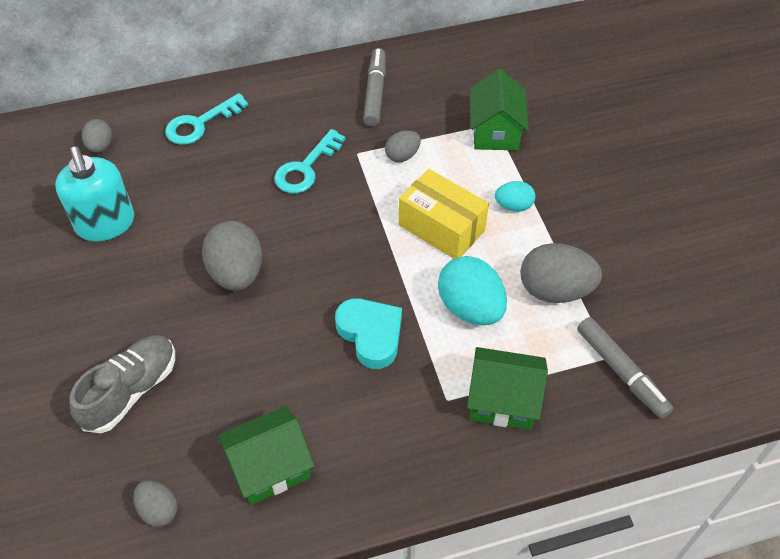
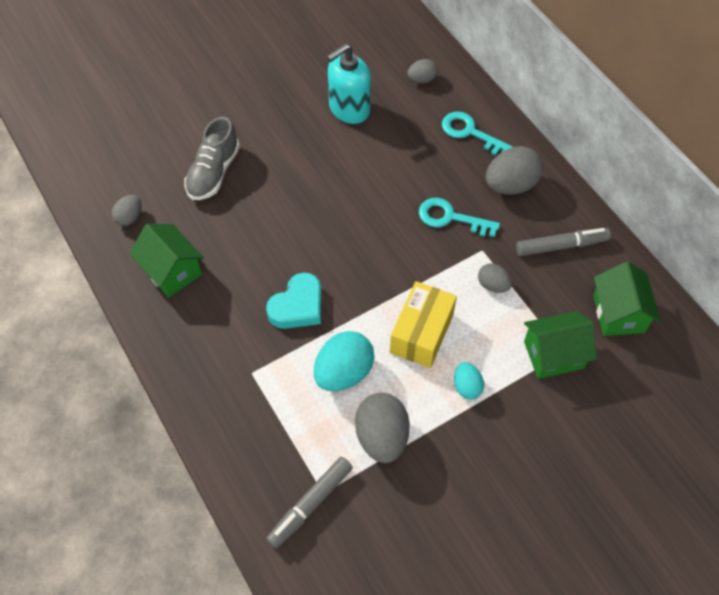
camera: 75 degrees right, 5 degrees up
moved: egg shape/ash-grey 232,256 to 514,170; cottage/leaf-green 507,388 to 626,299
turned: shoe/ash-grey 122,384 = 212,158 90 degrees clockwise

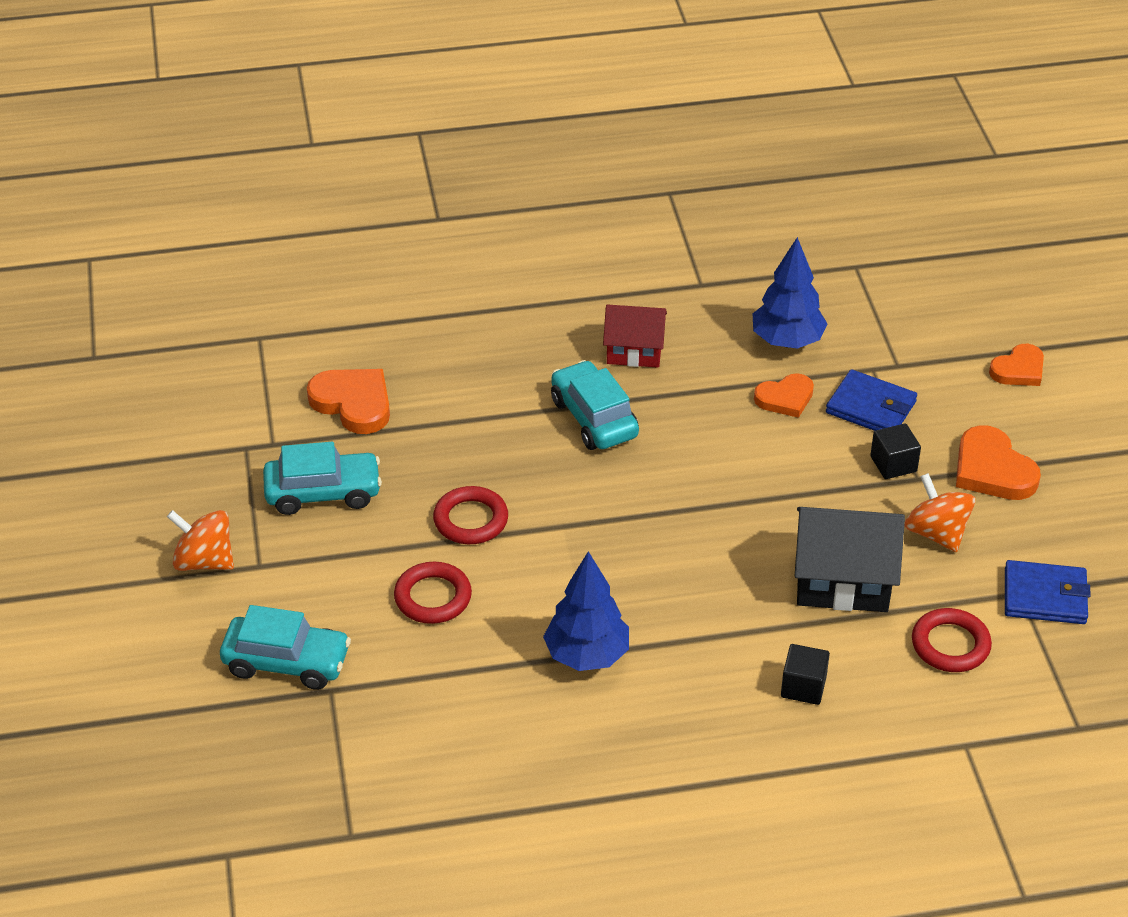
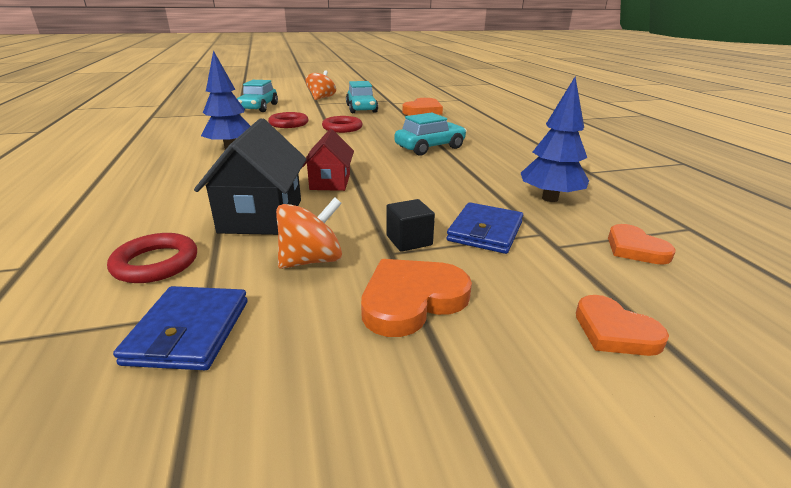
camera: 85 degrees right, 15 degrees down
removed: block/ebony 805,674
moved: cottage/crimson 635,336 to 328,160; heart shape/bright orange 784,395 to 642,244

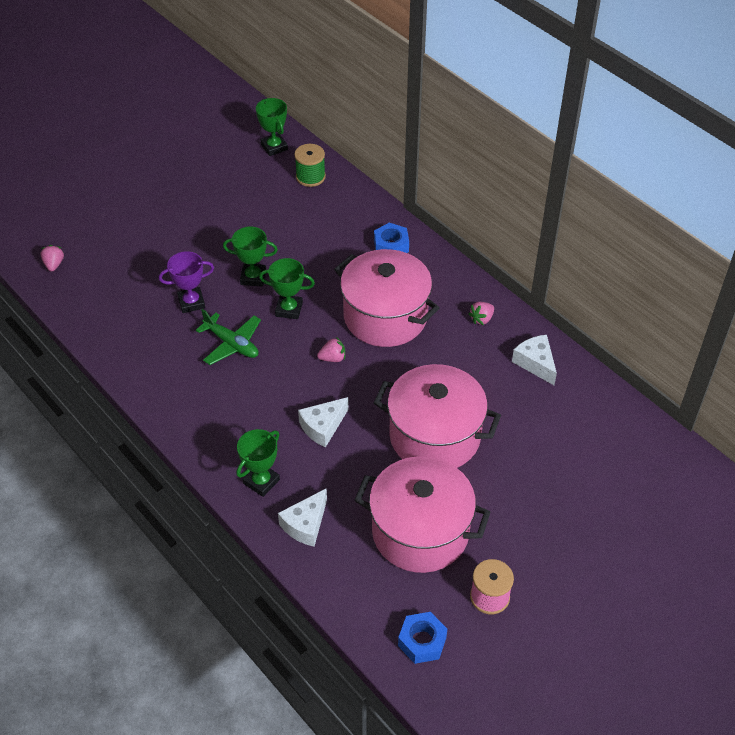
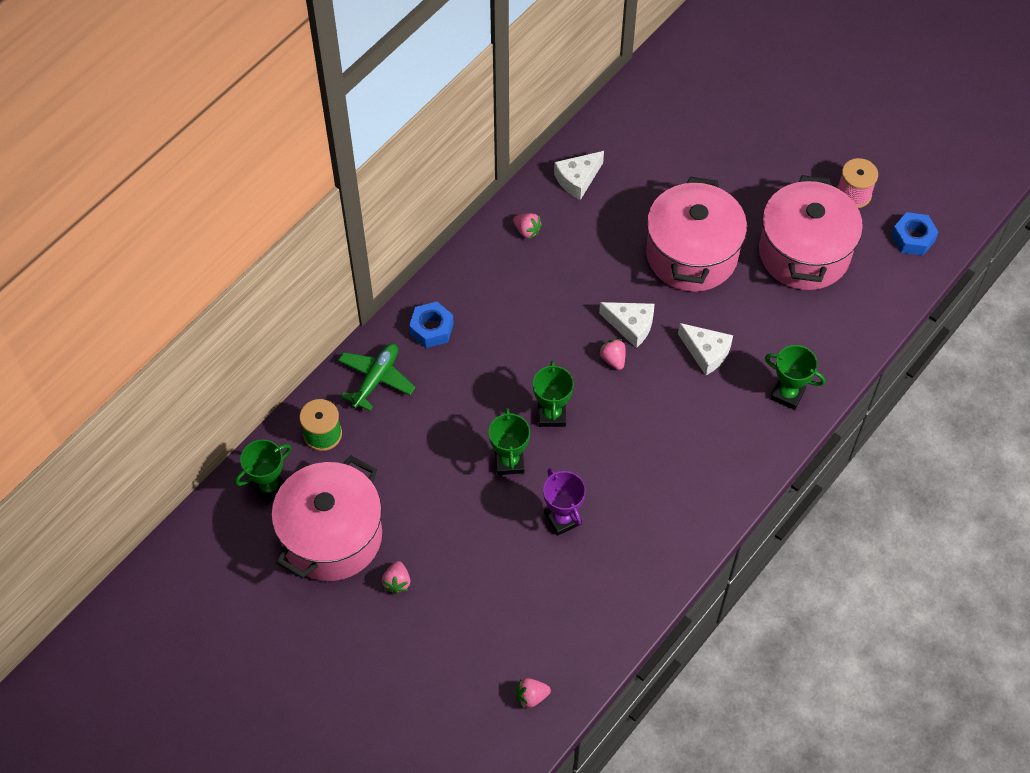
camera: 100 degrees left, 10 degrees up
added: strawberry/rose-pink 396,577
moved: stockpot/rose-pink 387,298 to 326,518; aeroplane/leaf-green 228,337 to 376,377; cheese/snow-white 302,517 to 627,325

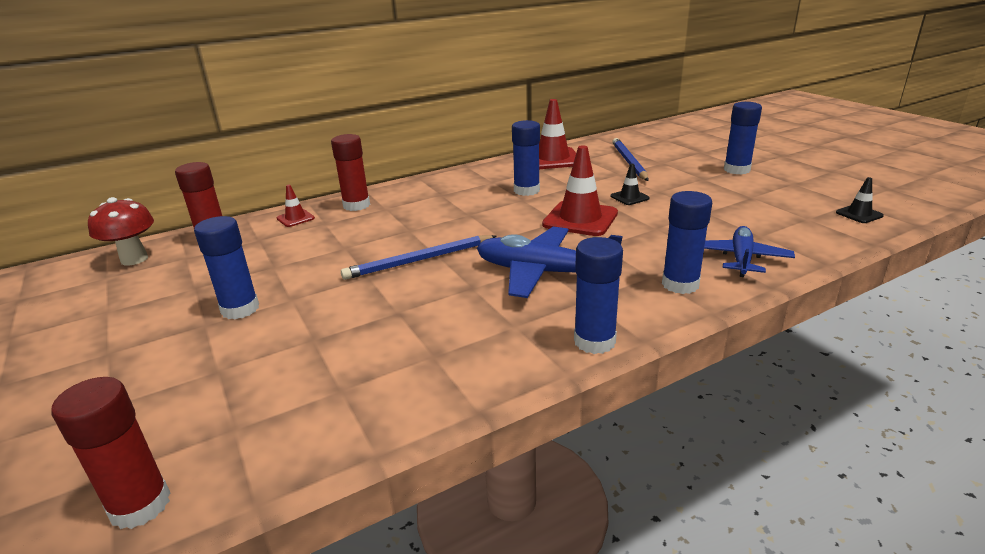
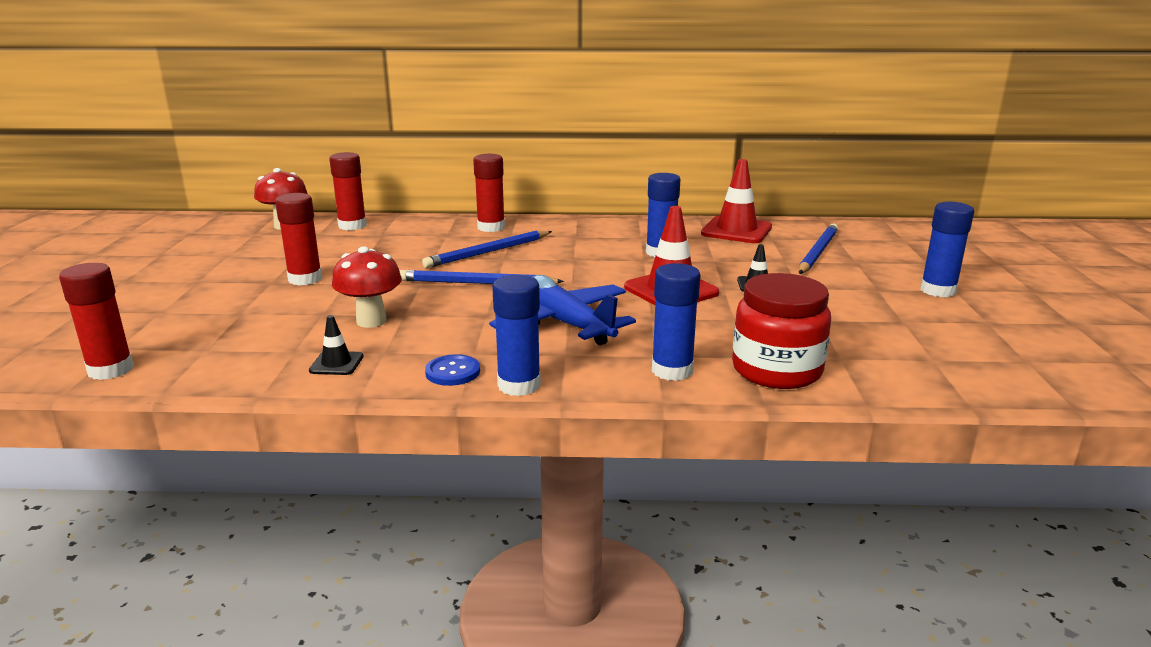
camera: 30 degrees right, 5 degrees down
removed: traffic cone/crimson 296,206
added: fungus/crimson 367,287; pencil/royal blue 487,249; shirt button/royal blue 452,370
moved: traffic cone/ebony 860,200 to 336,345
replaced: aeroplane/royal blue 749,251 to jam jar/crimson 781,331
recoloured: stick of glue/royal blue 226,267 to stick of glue/crimson 298,239

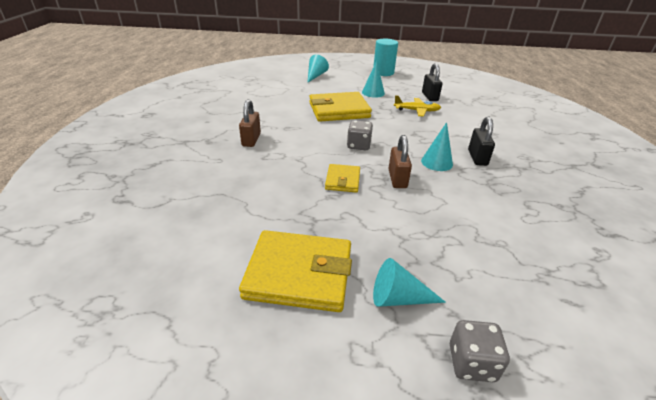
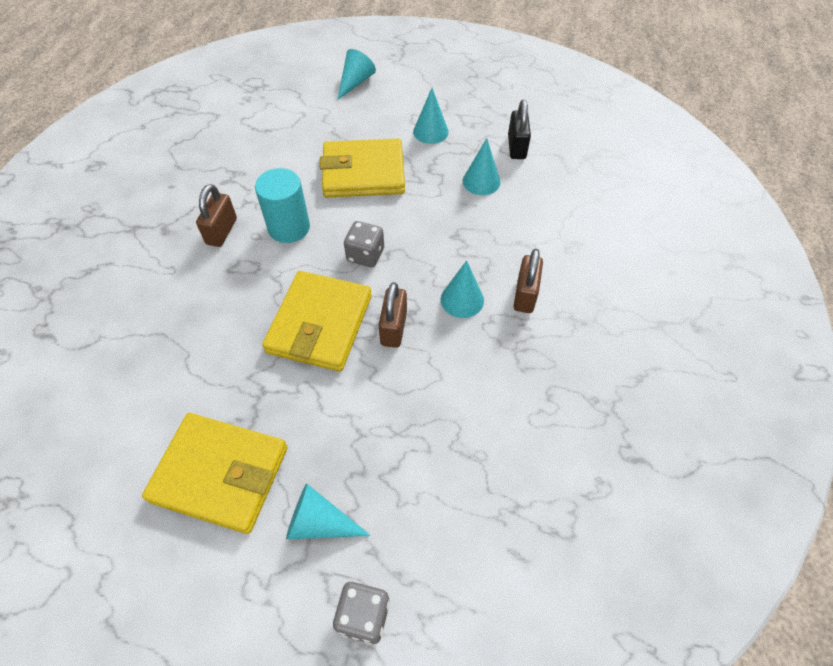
camera: 10 degrees right, 20 degrees up
moved: cylinder/aqua 385,57 to 282,205
replaced: aeroplane/bright yellow 417,106 to cone/aqua 481,166
recoloured: lock/ebony 481,141 to lock/brown 528,281
resized: billfold/bright yellow 342,178 = 317,321 x1.89

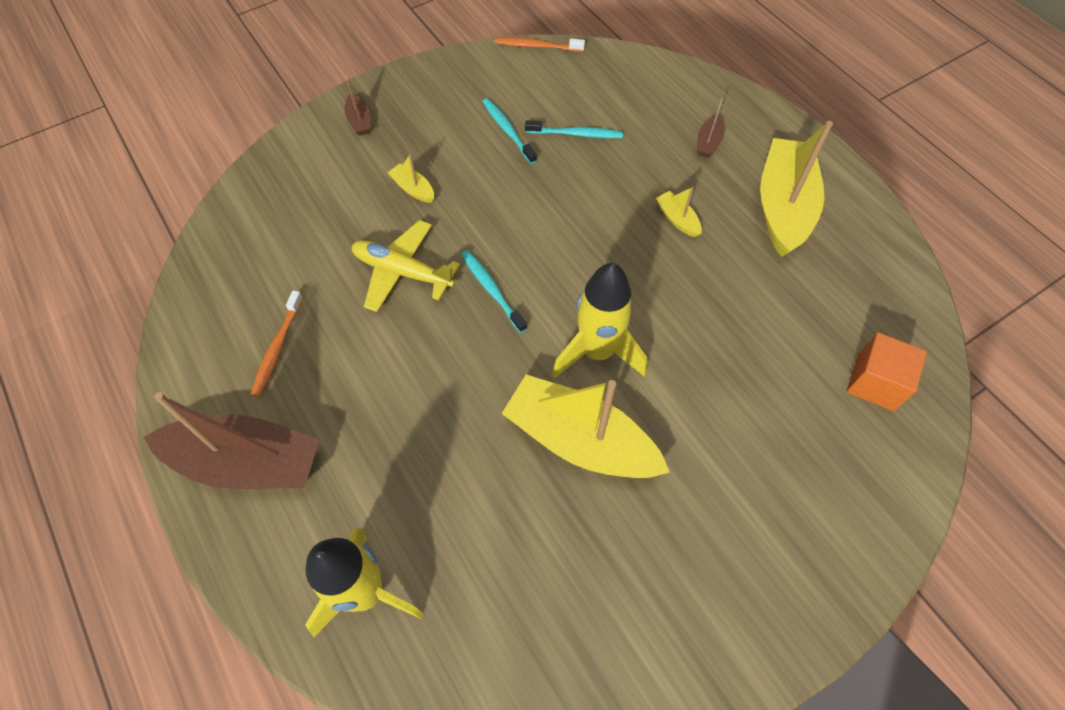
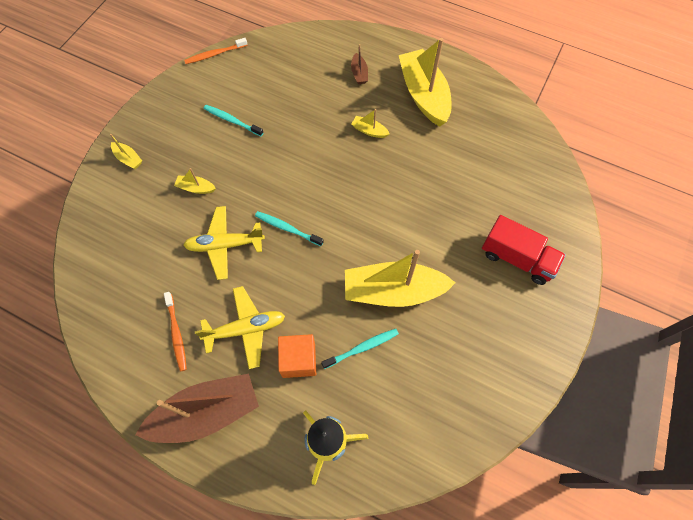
camera: 30 degrees left, 5 degrees up
removed: rocket/bright yellow 599,321
added: aeroplane/bright yellow 240,327; toy truck/crimson 524,250
moved: block/bright orange 887,371 to 297,356; toothbrush/aqua 574,129 to 360,349
recoloured: toy boat/brown 357,106 to toy boat/bright yellow 126,151

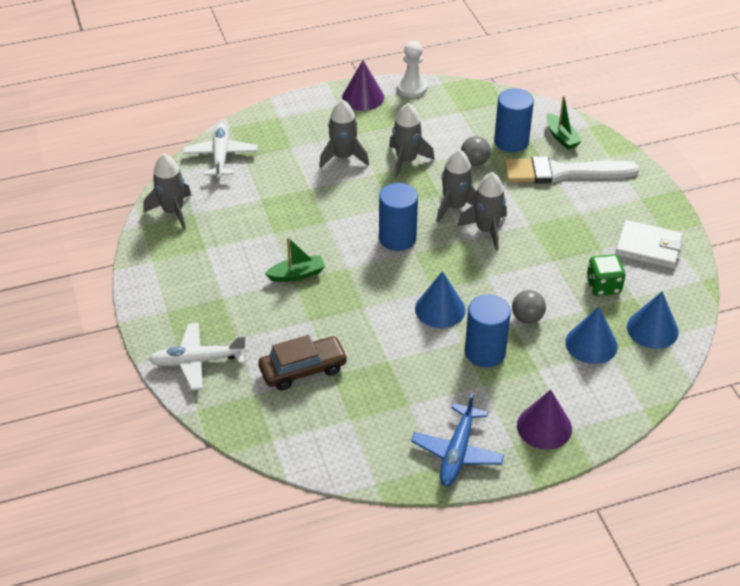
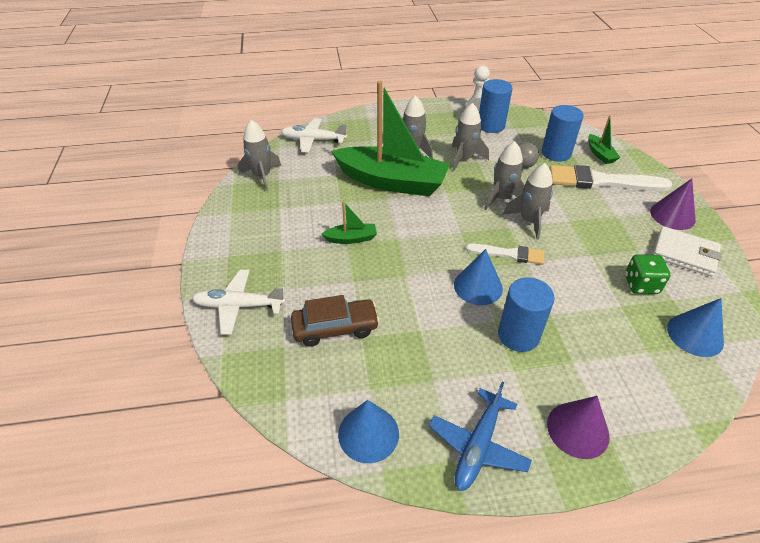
camera: 10 degrees right, 0 degrees up
removed: sphere/ash-grey 529,307
added: toy boat/leaf-green 390,138; paintbrush/snow-white 504,254
moved: cone/royal blue 591,335 to 368,431; cylinder/royal blue 398,217 to 496,106; cone/purple 363,85 to 673,204
turned: aeroplane/snow-white 220,151 = 314,135 90 degrees counterclockwise

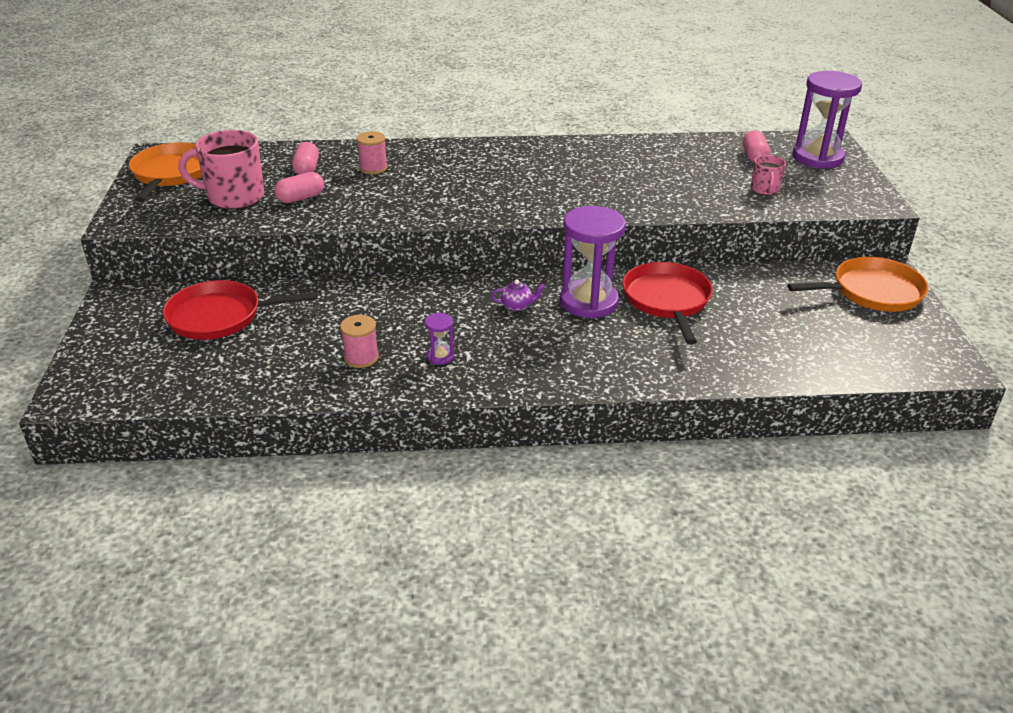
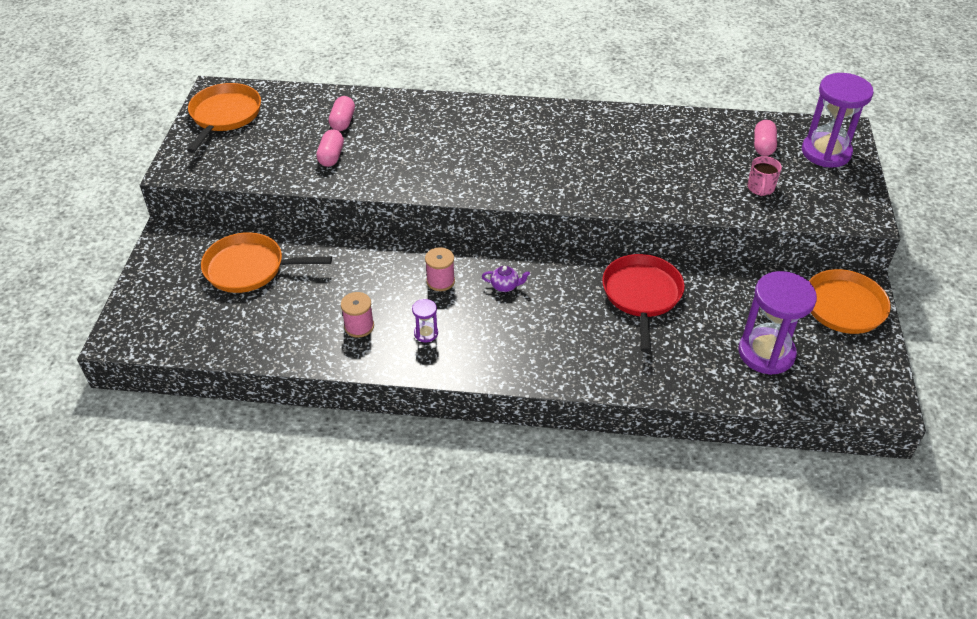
camera: 10 degrees right, 10 degrees up
removed: mug/rose-pink 221,169
moved: spool/rose-pink 372,152 to 440,269; sand timer/purple 593,262 to 778,323
recoloured: skillet/crimson 240,310 to skillet/bright orange 266,262
turned: capsule/rose-pink 299,187 = 330,148 60 degrees counterclockwise

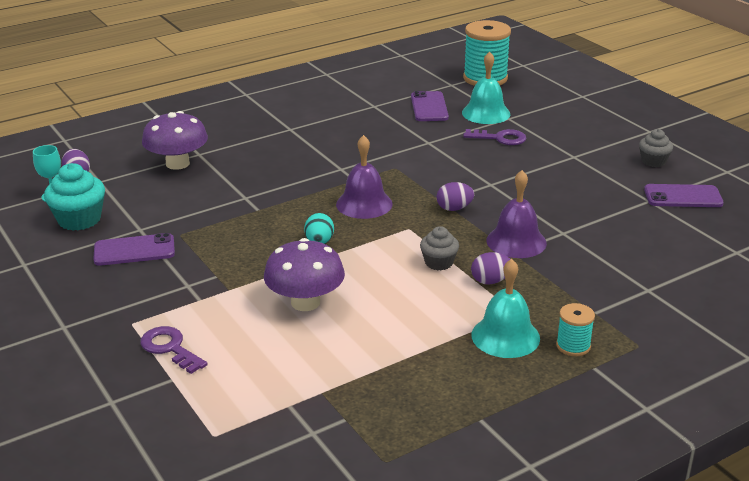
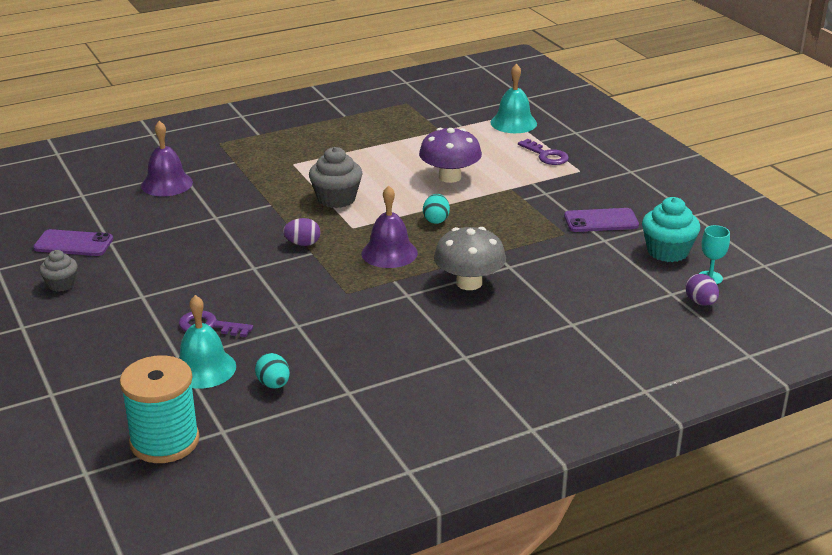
camera: 175 degrees left, 0 degrees up
removed: fungus/purple 175,140; egg shape/purple 490,268; spool/aqua 575,329
added: fungus/ash-grey 470,258
moved: hand bell/purple 516,214 to 167,158; hand bell/aqua 505,308 to 513,98
replaced: phone/purple 430,106 to egg shape/aqua 272,371
resized: fairy cake/ash-grey 439,248 = 335,177 x1.61

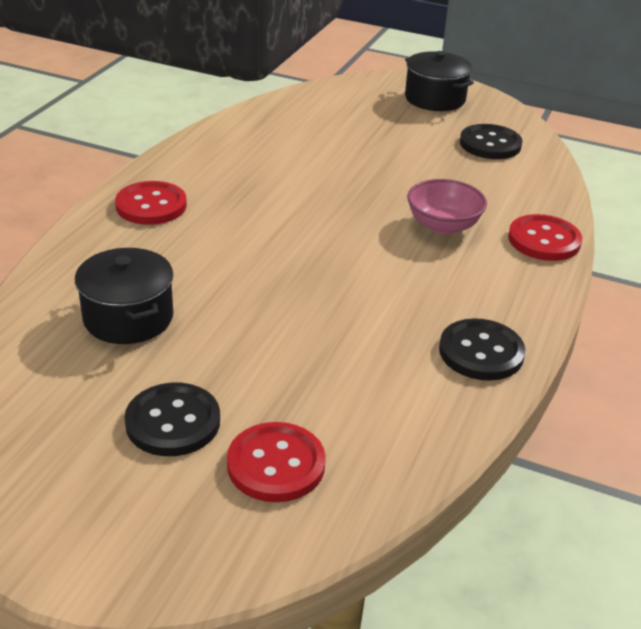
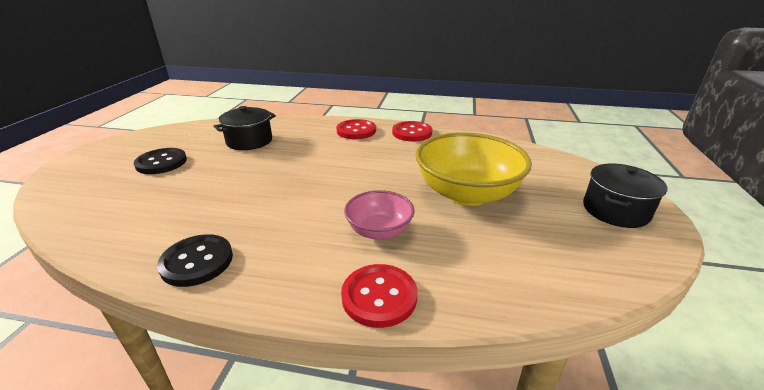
camera: 80 degrees right, 5 degrees down
removed: shirt button/ebony 491,141
added: serving bowl/bright yellow 473,169
moved: shirt button/crimson 276,462 to 412,131

